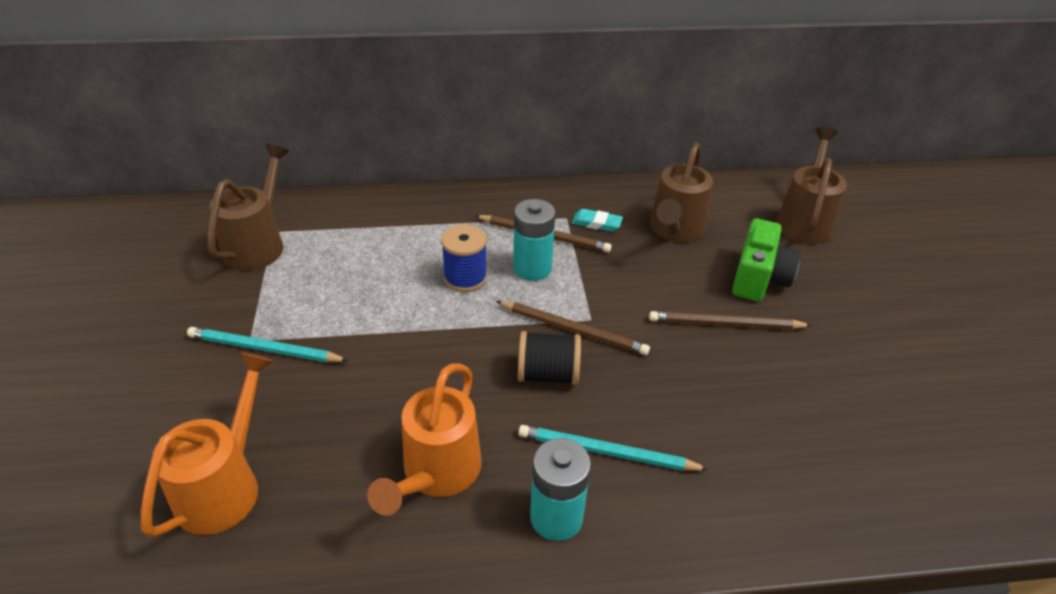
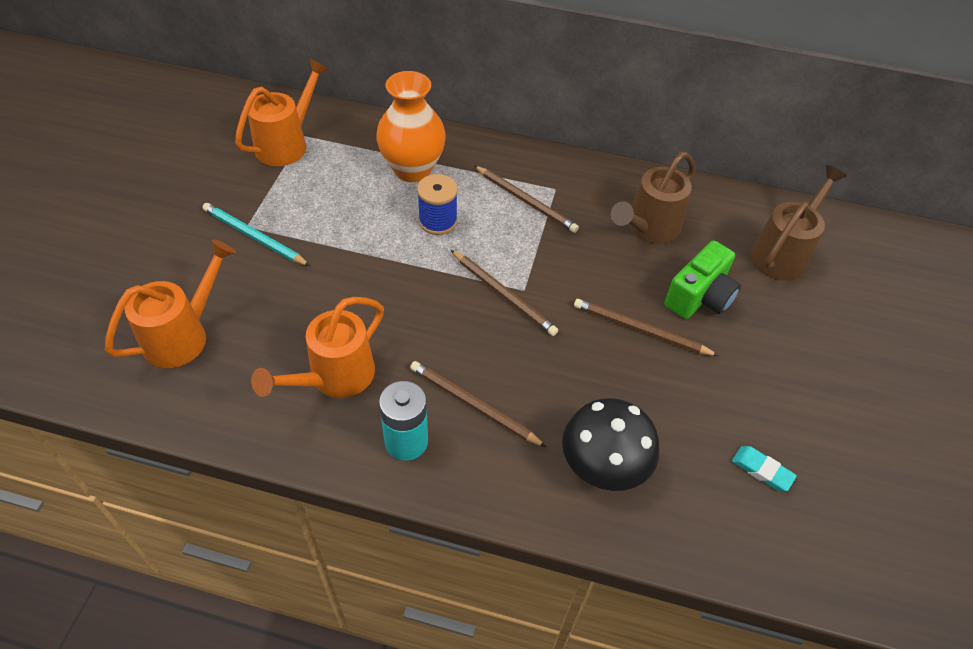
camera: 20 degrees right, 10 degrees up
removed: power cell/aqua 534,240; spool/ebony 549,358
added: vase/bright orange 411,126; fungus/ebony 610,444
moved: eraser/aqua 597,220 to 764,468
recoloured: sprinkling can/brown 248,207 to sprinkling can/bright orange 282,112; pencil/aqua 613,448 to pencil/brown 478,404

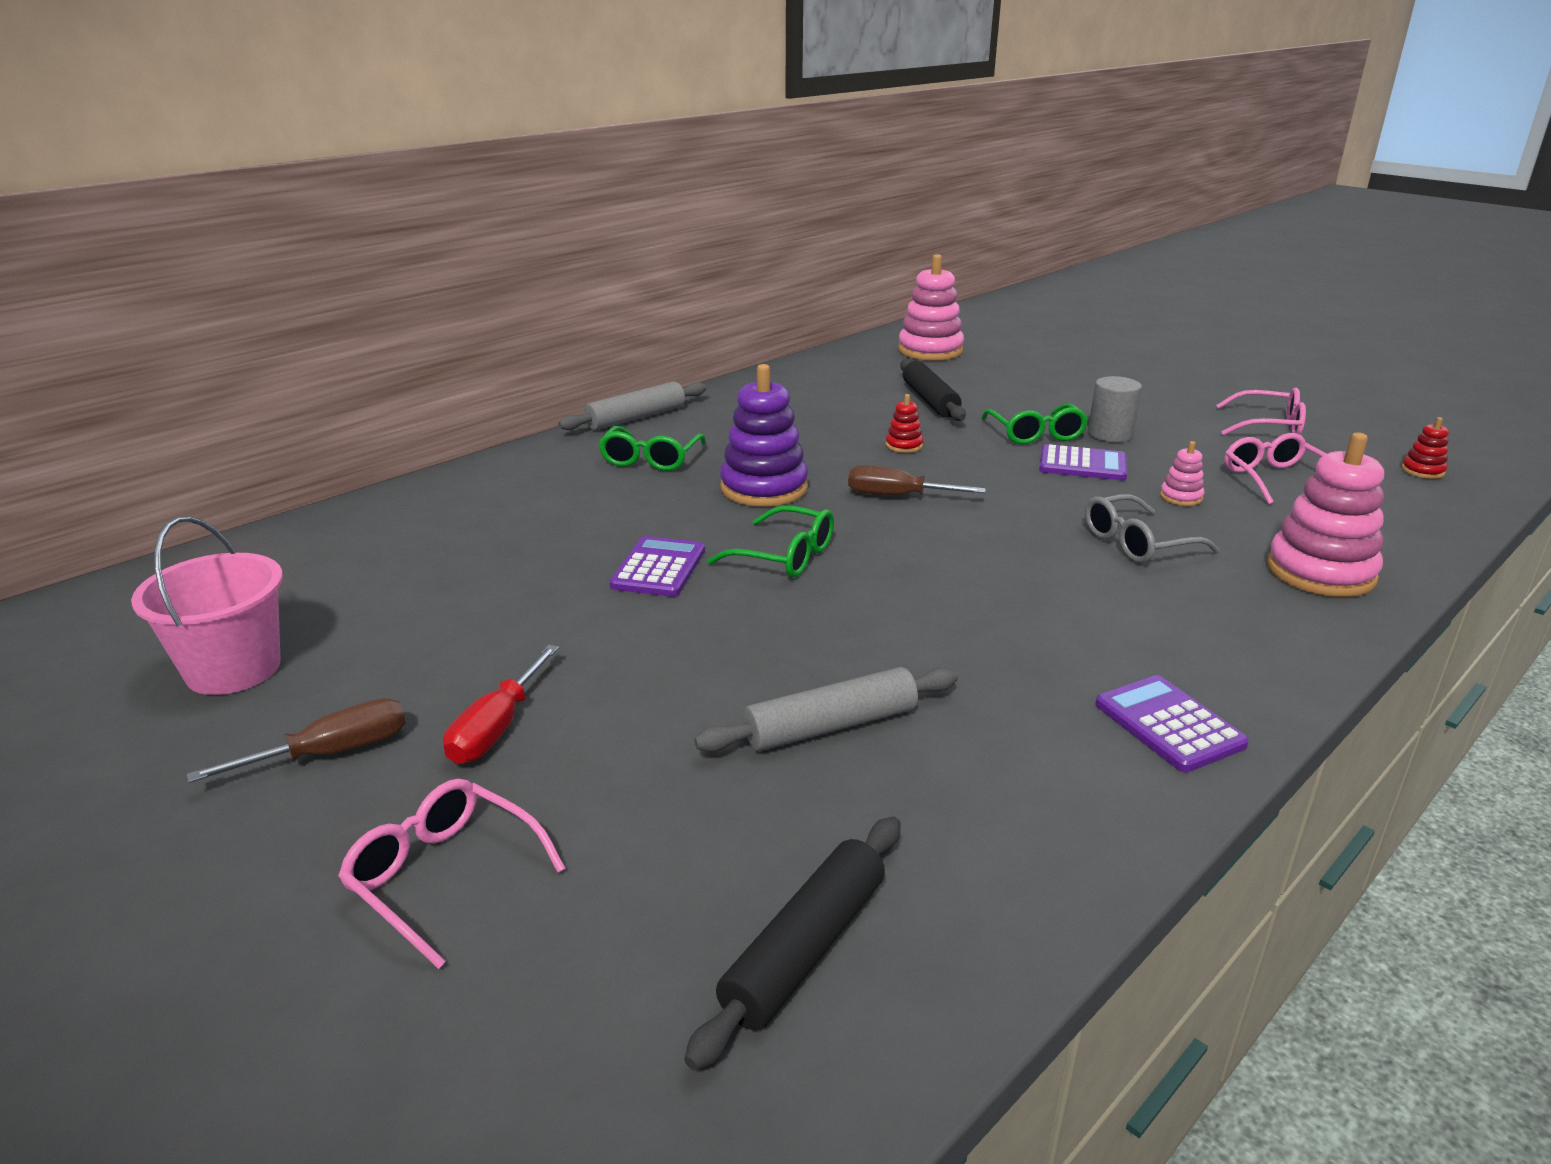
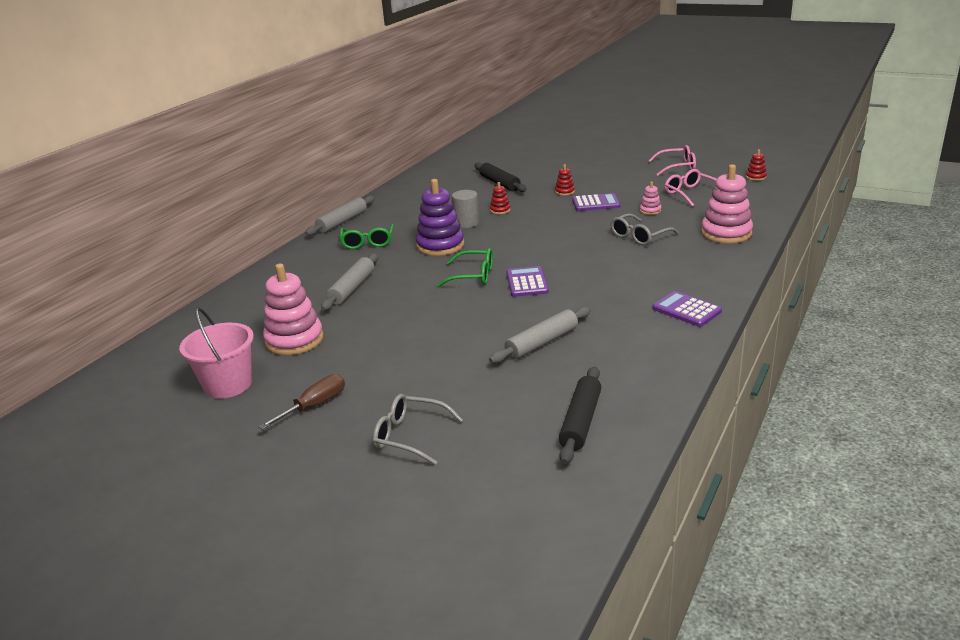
camera: 15 degrees left, 0 degrees up
removed: flat screwdriver/crimson 501,704; flat screwdriver/brown 917,480
added: rolling pin/ash-grey 349,282
moved: ring stacker/rose-pink 931,307 to 293,309; cylinder/ash-grey 1115,409 to 465,209; adding machine/purple 657,566 to 527,281
replaced: spectacles/leaf-green 1034,423 to ring stacker/crimson 565,180
recoloured: spectacles/rose-pink 452,874 to spectacles/ash-grey 418,429

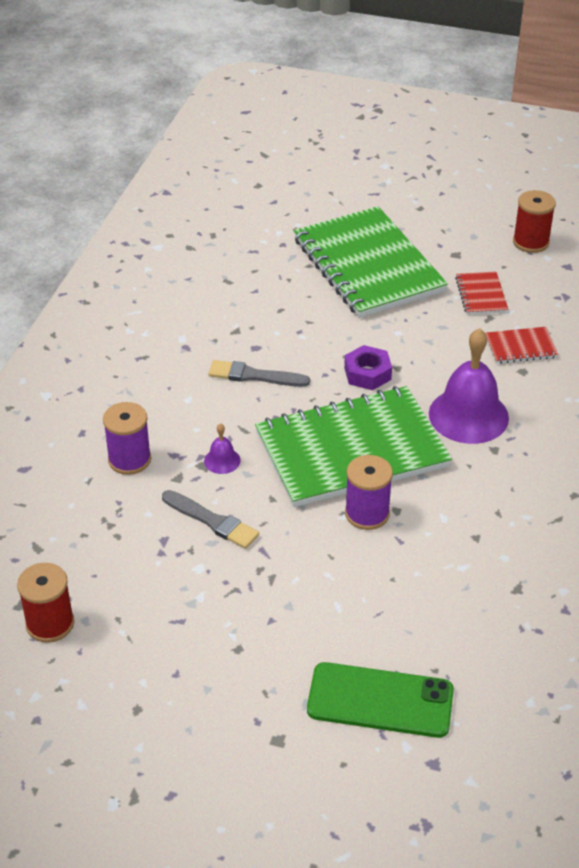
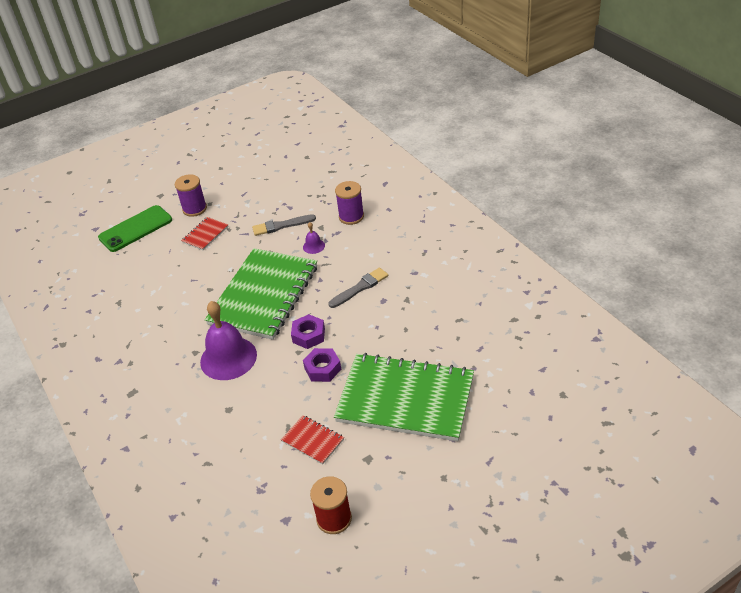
camera: 135 degrees right, 0 degrees up
removed: spool/crimson 45,603
added: hexagon nut/purple 322,365
moved: spool/purple 369,492 to 191,195; notepad/crimson 522,345 to 205,233

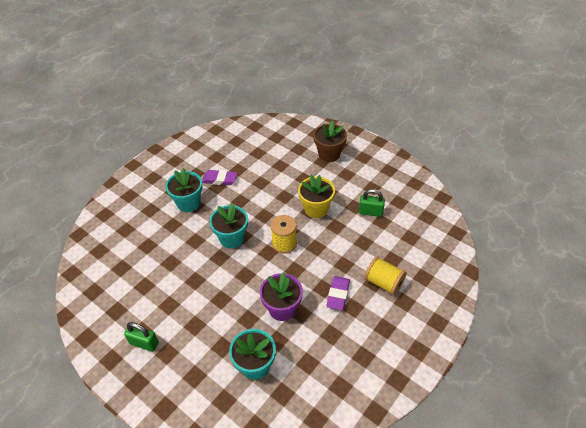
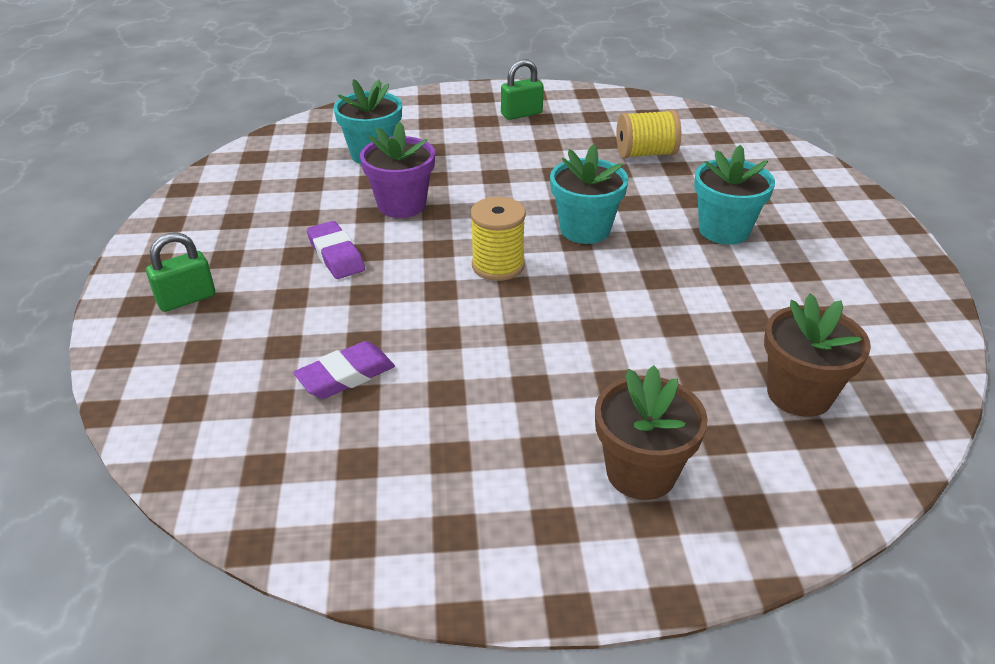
camera: 135 degrees right, 10 degrees down
removed: potted plant/bright yellow 316,196
added: potted plant/brown 817,355
moved: lock/leaf-green 372,203 to 180,272; eraser/purple 219,177 to 344,370; spool/bright yellow 385,275 to 648,134

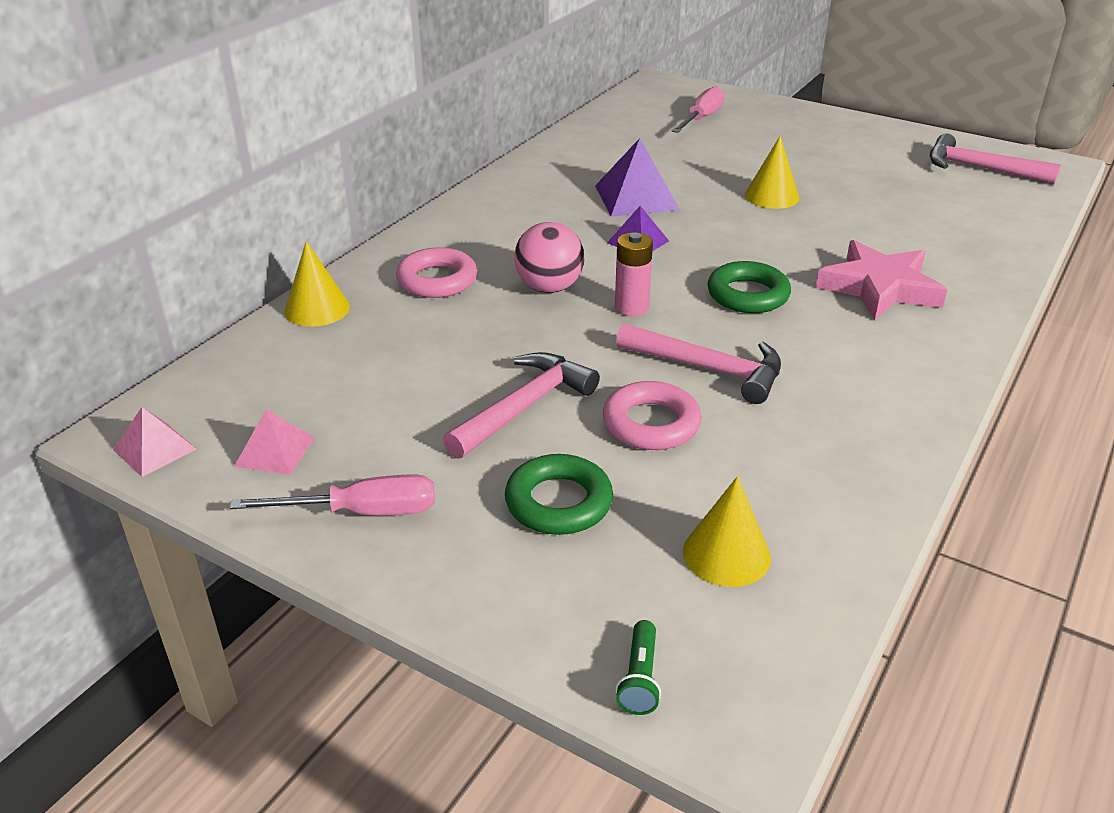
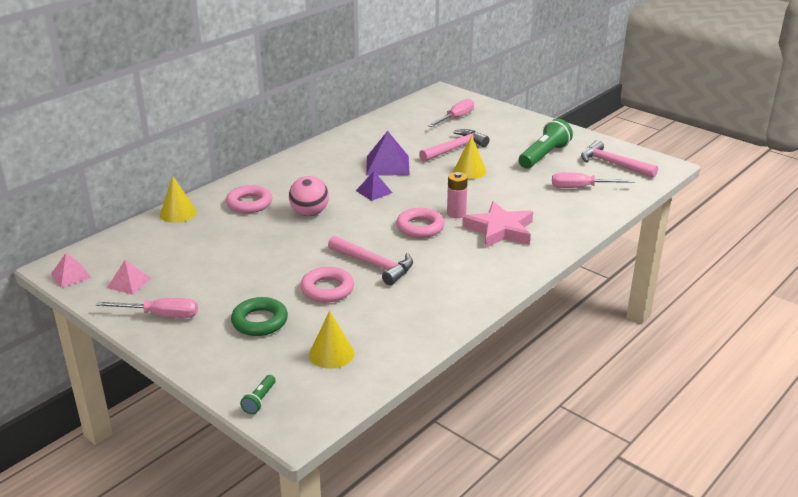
camera: 10 degrees right, 5 degrees down
added: flashlight/leaf-green 546,143; flat screwdriver/rose-pink 593,180
moved: hammer/rose-pink 521,405 to 454,145; power cell/rose-pink 634,274 to 457,195
recoloured: hoop/leaf-green 749,287 to hoop/rose-pink 420,223

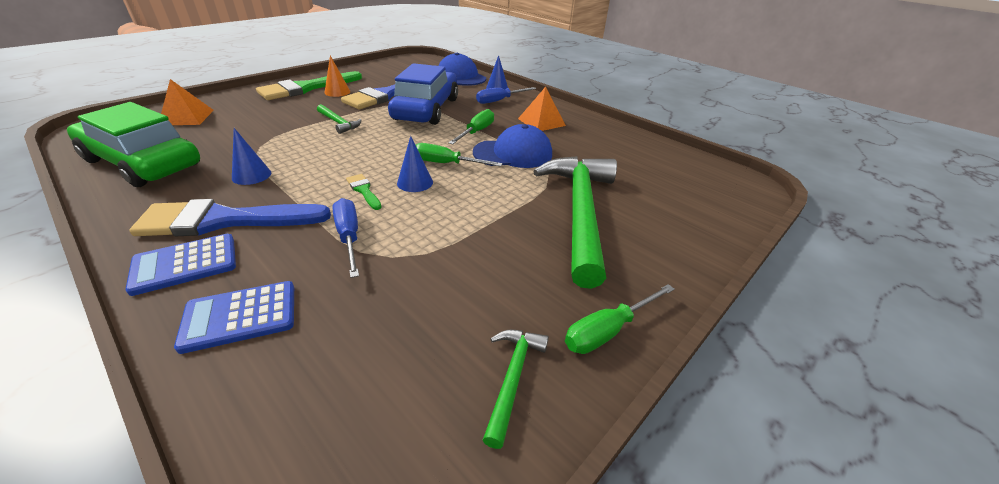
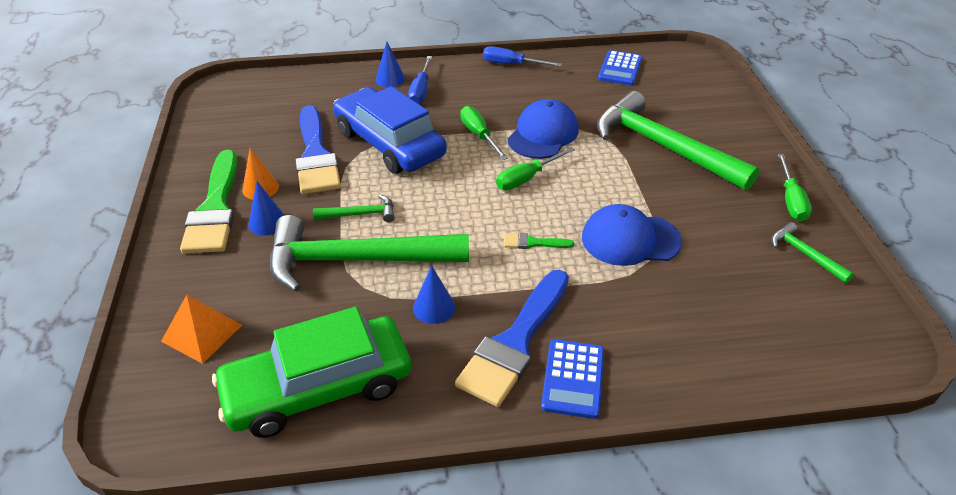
camera: 50 degrees left, 5 degrees up
removed: pyramid/bright orange 542,109
added: hammer/leaf-green 369,253
moved: cone/royal blue 415,164 to 266,209; flat screwdriver/royal blue 346,238 to 522,56; baseball cap/royal blue 462,69 to 632,235; adding machine/royal blue 234,317 to 620,68

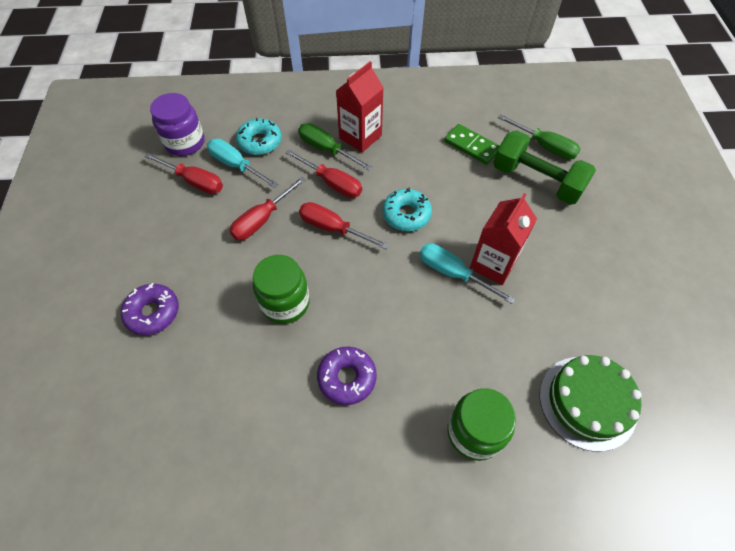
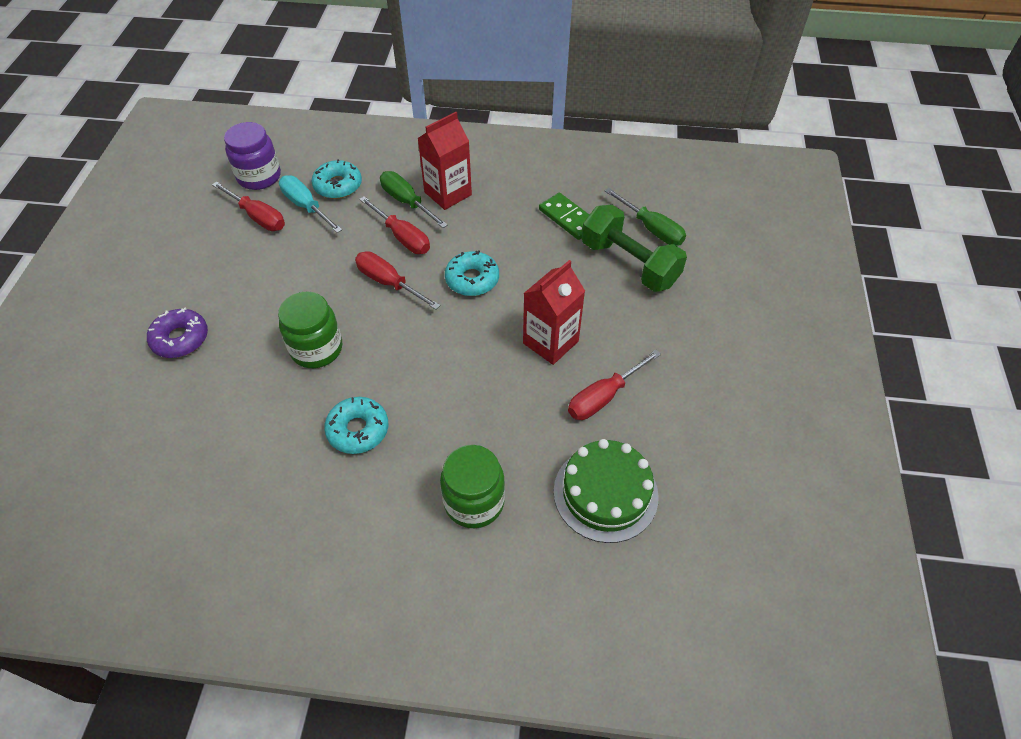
camera: 10 degrees right, 5 degrees down
removed: flat screwdriver/aqua 467,273
moved: flat screwdriver/crimson 268,208 to 614,385
recoloured: doughnut/purple 347,376 to doughnut/aqua 356,425

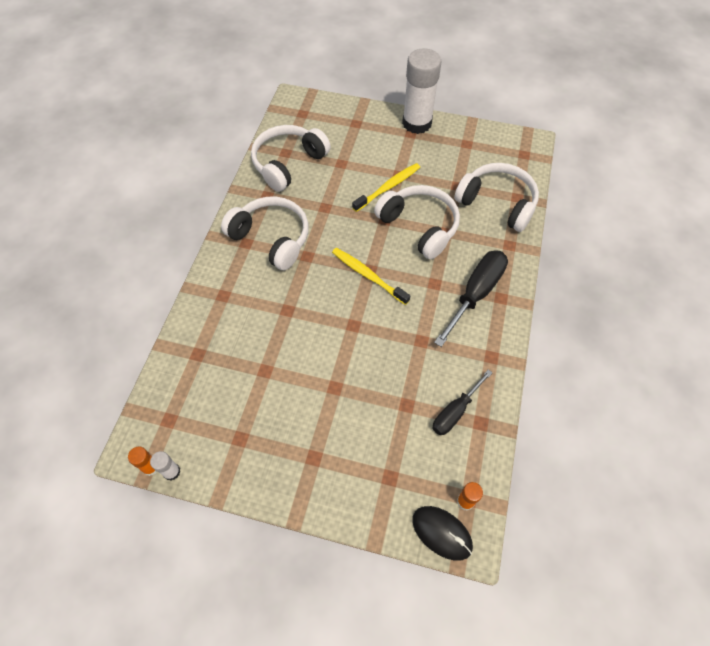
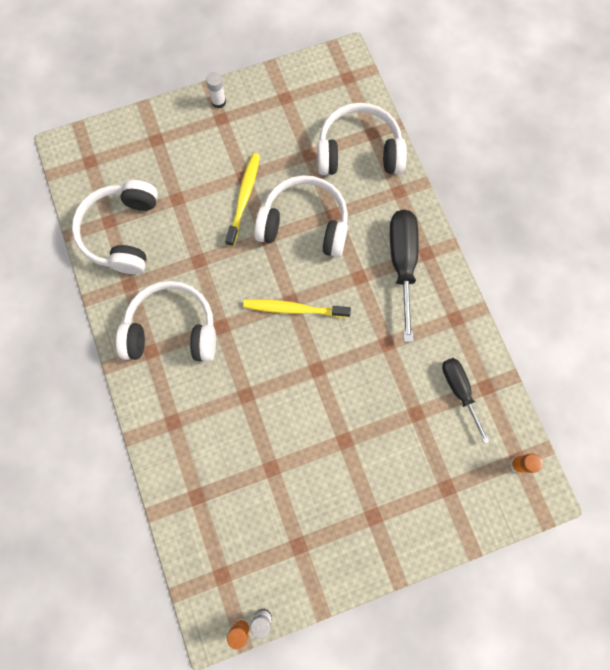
camera: 35 degrees left, 15 degrees up
removed: computer mouse/ebony 442,533
turned: flat screwdriver/ebony 462,402 = 466,401 150 degrees clockwise
resized: stick of glue/snow-white 421,91 = 216,90 x0.41

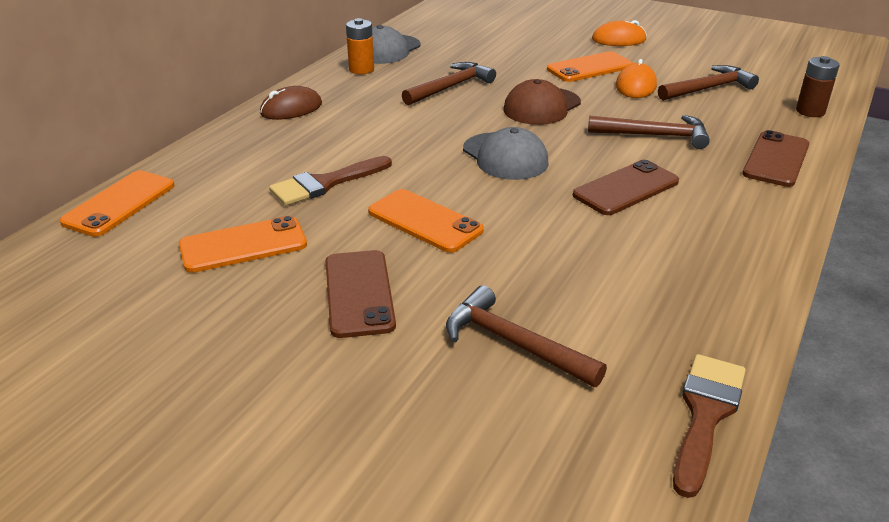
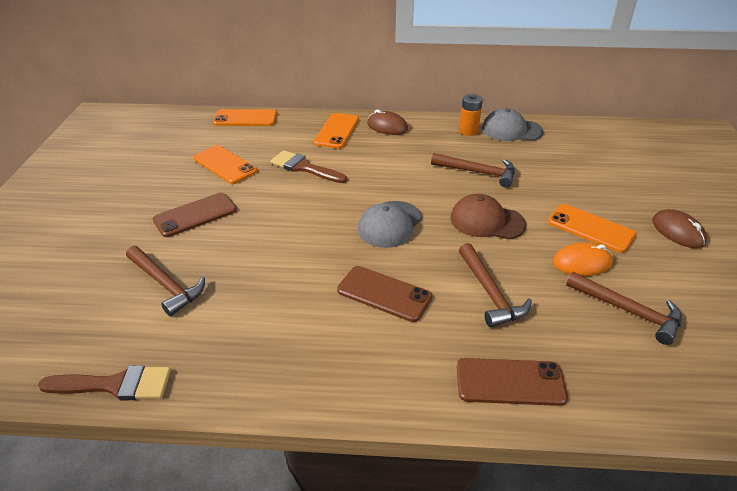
camera: 65 degrees right, 5 degrees up
removed: power cell/brown 818,86
moved: phone/bright orange 426,221 to 336,131
recoloured: computer mouse/bright orange 619,33 to computer mouse/brown 679,228
turned: hammer/brown 526,336 = 165,281 120 degrees clockwise

